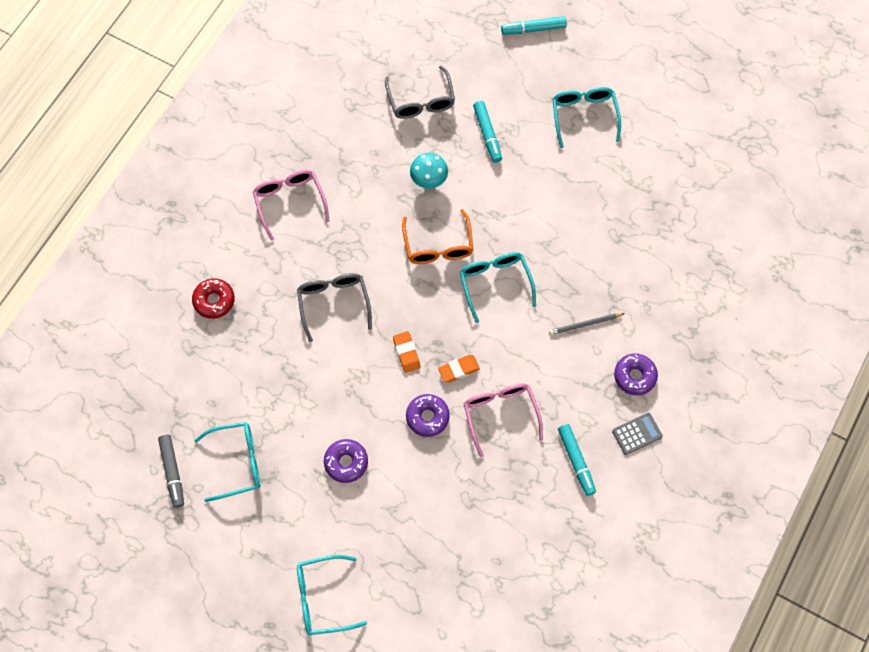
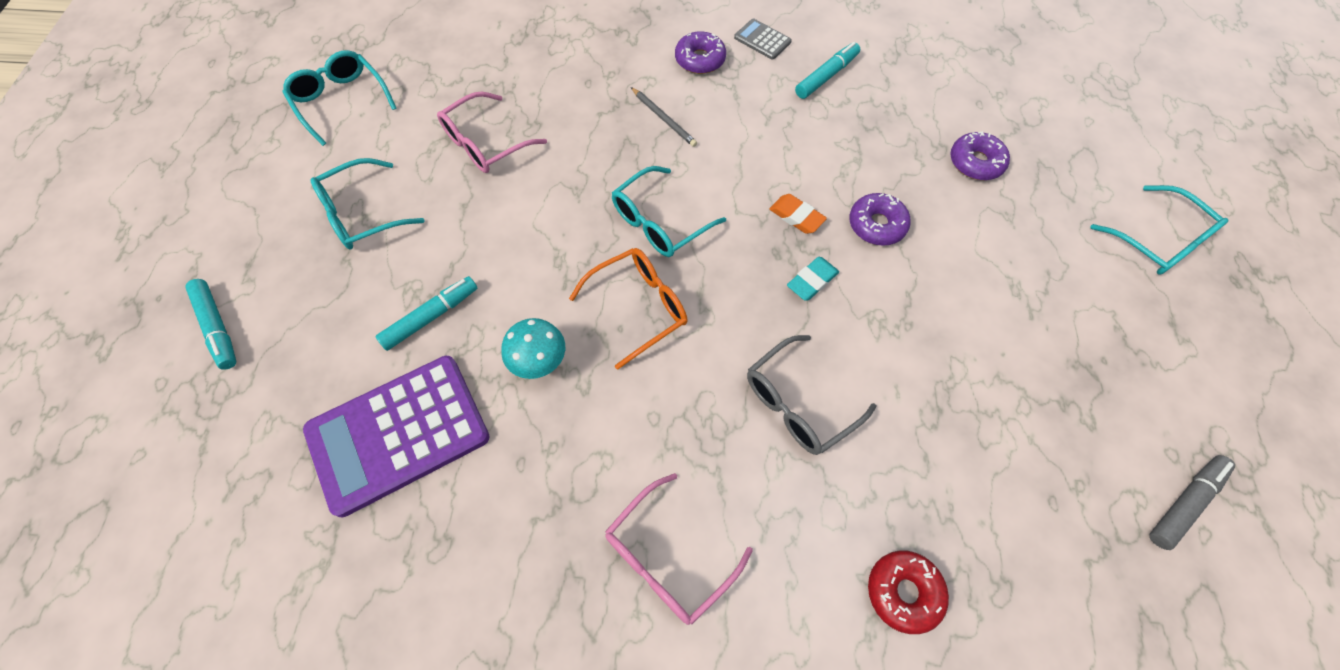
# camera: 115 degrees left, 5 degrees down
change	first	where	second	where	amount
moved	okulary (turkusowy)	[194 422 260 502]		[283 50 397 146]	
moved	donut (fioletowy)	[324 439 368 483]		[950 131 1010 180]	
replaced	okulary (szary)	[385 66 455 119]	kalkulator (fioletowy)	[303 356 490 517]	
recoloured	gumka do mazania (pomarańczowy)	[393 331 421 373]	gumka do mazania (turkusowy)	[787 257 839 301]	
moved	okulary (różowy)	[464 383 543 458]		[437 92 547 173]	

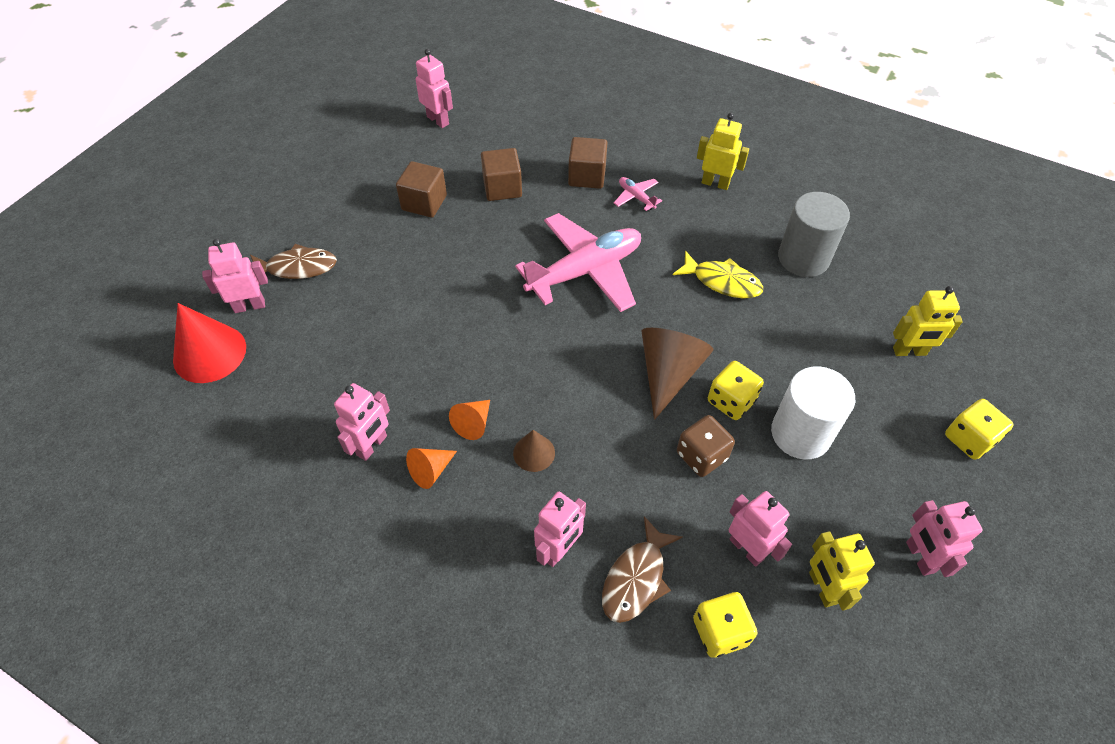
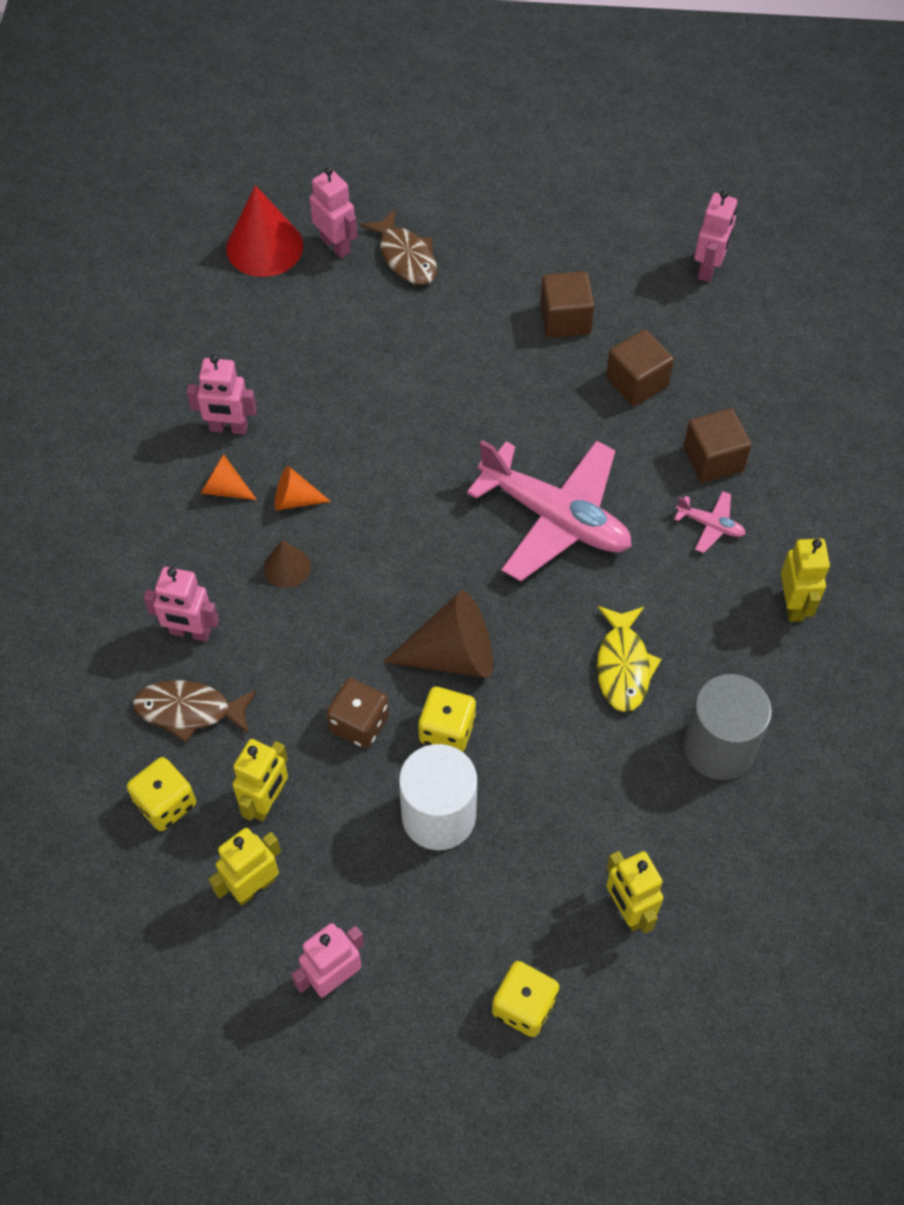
# camera: 65 degrees right, 5 degrees up
change	first	where	second	where	amount
turned	samolot (różowy)	[614 177 662 211]		[674 491 746 553]	90 degrees clockwise
recoloured	robot (różowy)	[729 491 792 567]	robot (żółty)	[232 739 288 822]	

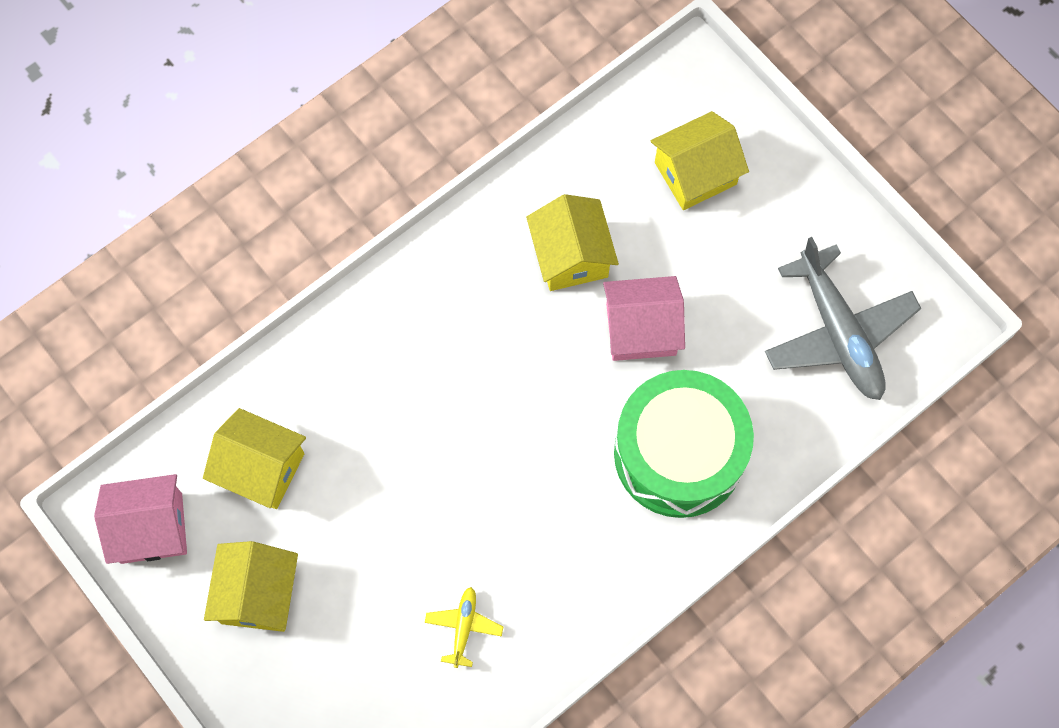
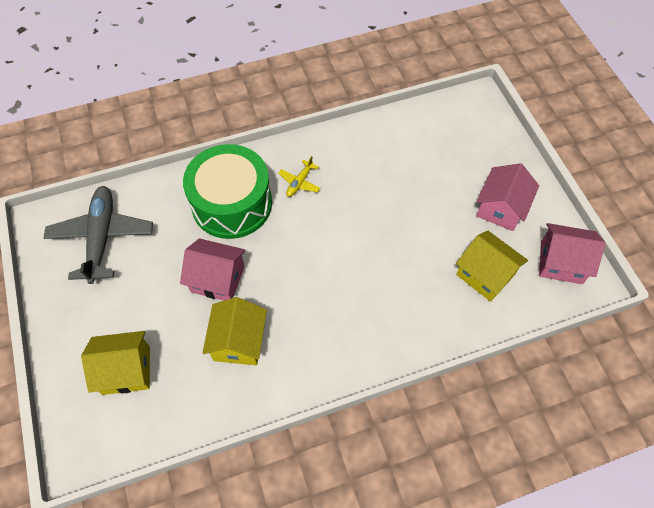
# camera: 160 degrees left, 10 degrees down
change	first	where	second	where	amount
recoloured	domek (żółty)	[204 541 298 632]	domek (różowy)	[476 163 539 231]	
moved	samolot (żółty)	[425 587 503 668]		[278 156 320 197]	

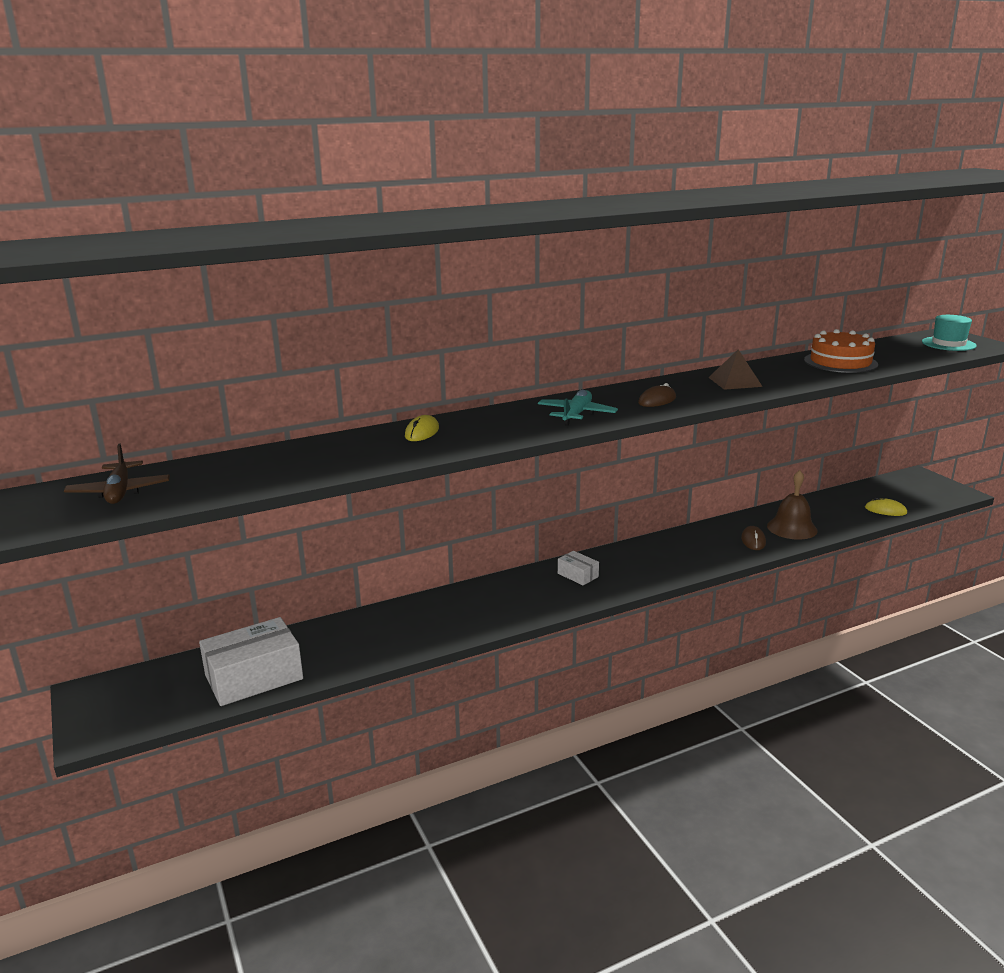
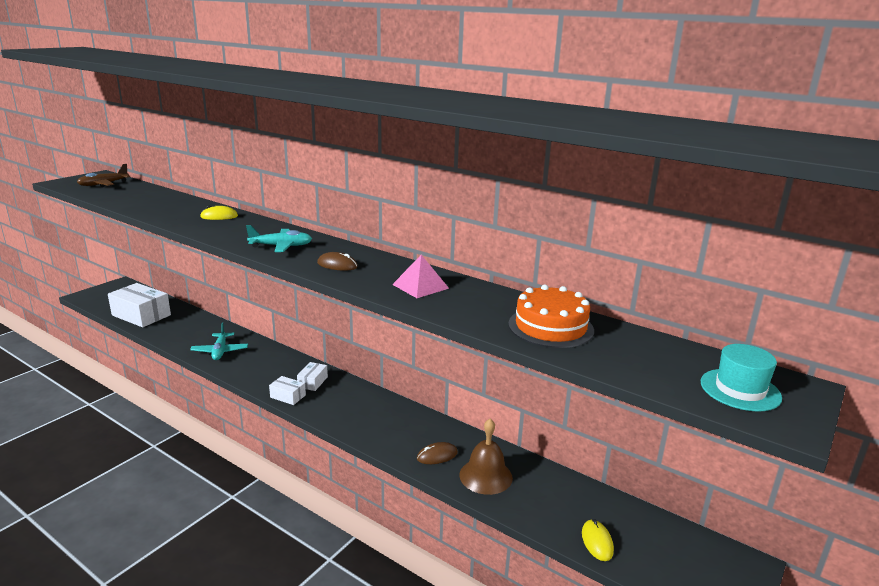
# camera: 60 degrees right, 0 degrees up
change	first	where	second	where	amount
recoloured	piramida (brązowy)	[708 349 763 390]	piramida (różowy)	[392 255 449 298]	
added			samolot (turkusowy)	[190 322 248 360]	
added			pudełko (biały)	[269 376 306 405]	

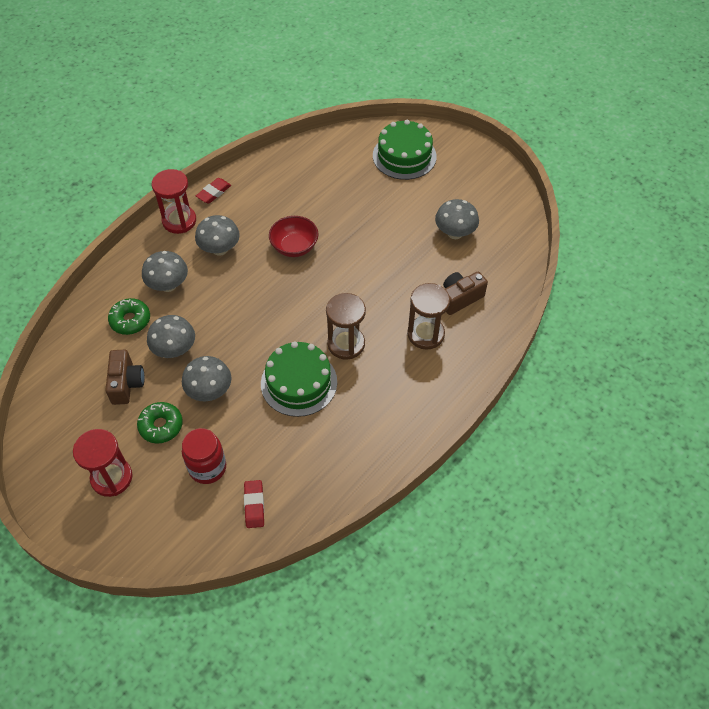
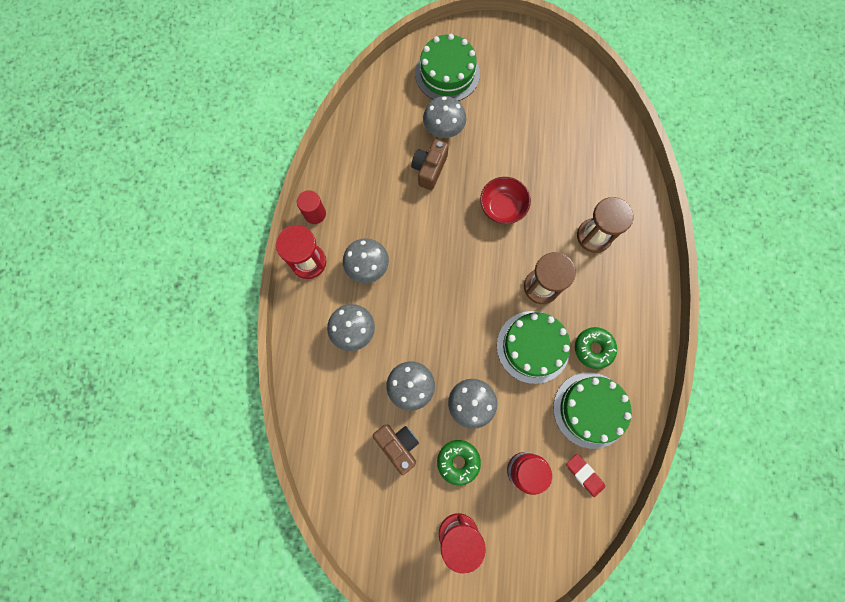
# camera: 35 degrees left, 20 degrees up
change	first	where	second	where	amount
moved	donut (zielony)	[108 298 150 335]		[575 327 617 369]	
replaced	gumka do mazania (czerwony)	[196 178 231 204]	walec (czerwony)	[297 190 326 224]	
moved	miska (czerwony)	[269 216 319 257]		[480 177 531 224]	
moved	grzyb (szary)	[435 199 479 239]		[423 96 466 138]	
moved	aparat fotograficzny (brązowy)	[443 272 488 315]		[411 139 449 190]	
added			tort (zielony)	[553 372 632 449]	

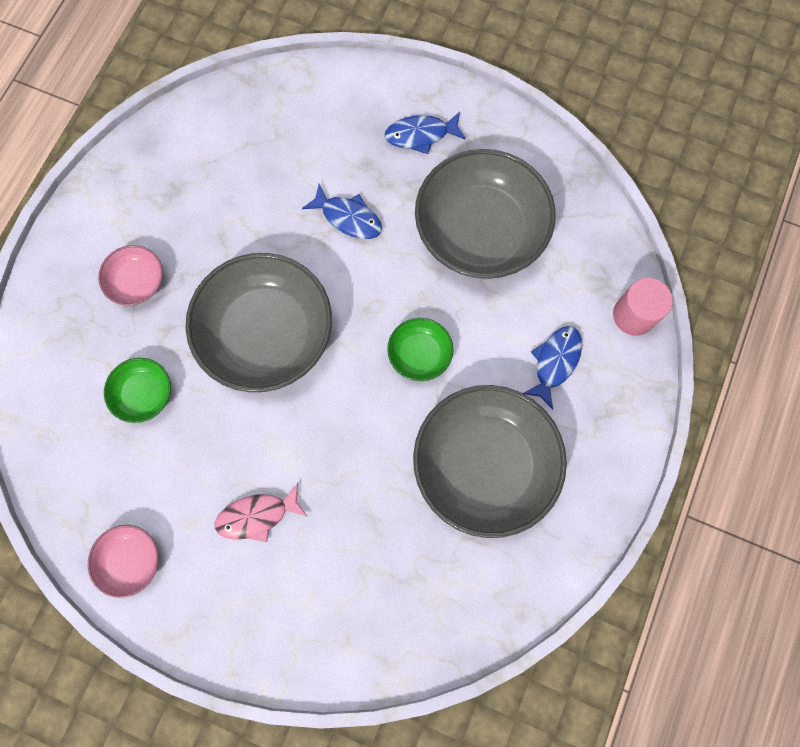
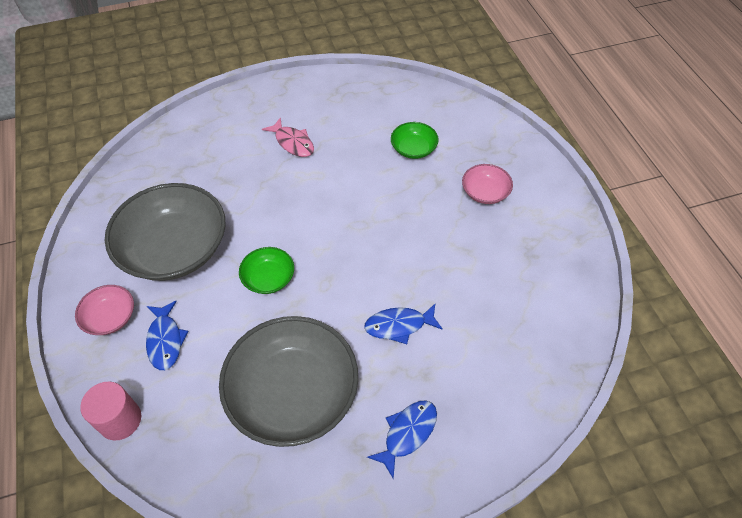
# camera: 140 degrees right, 20 degrees down
change	first	where	second	where	amount
moved	miska (różowy)	[88 525 159 598]		[75 285 134 335]	
removed	miska (szary)	[186 253 332 392]			
turned	ryba (różowy)	[215 483 308 542]		[262 117 314 157]	105 degrees clockwise

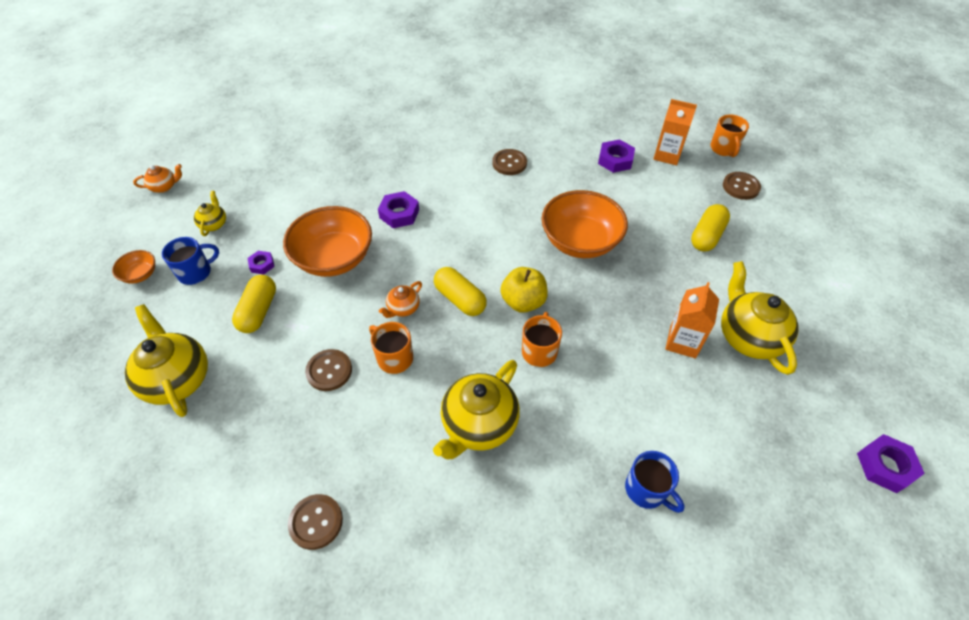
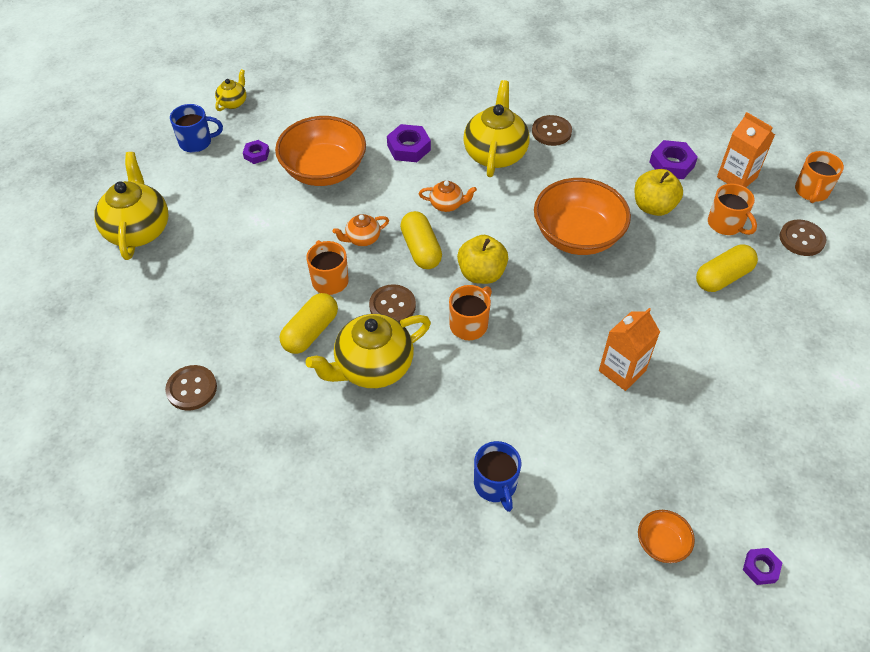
# camera: 25 degrees right, 0 degrees up
change	first	where	second	where	amount
moved	miska (pomarańczowy)	[112 250 155 284]		[638 510 695 563]	
moved	imbryk (pomarańczowy)	[133 164 182 193]		[419 180 477 212]	
moved	kapsułka (żółty)	[232 275 276 333]		[280 293 338 354]	
moved	guzik (brązowy)	[305 349 352 391]		[369 284 416 322]	
moved	imbryk (żółty)	[721 261 798 375]		[463 80 530 177]	
resized	nakrętka (fioletowy)	[857 434 925 493]		[743 548 782 585]	x0.60
added			jabłko (żółty)	[635 169 683 216]	
added			kubek (pomarańczowy)	[708 184 757 235]	

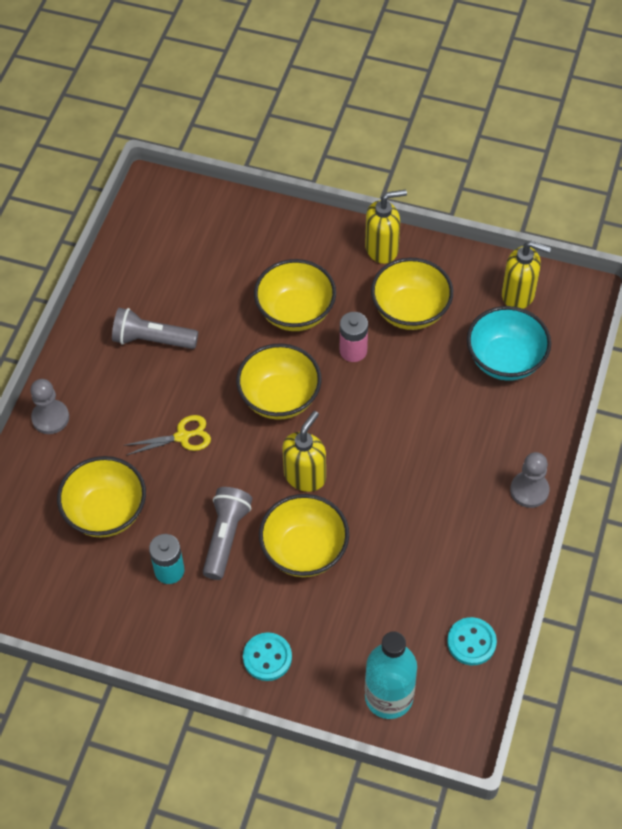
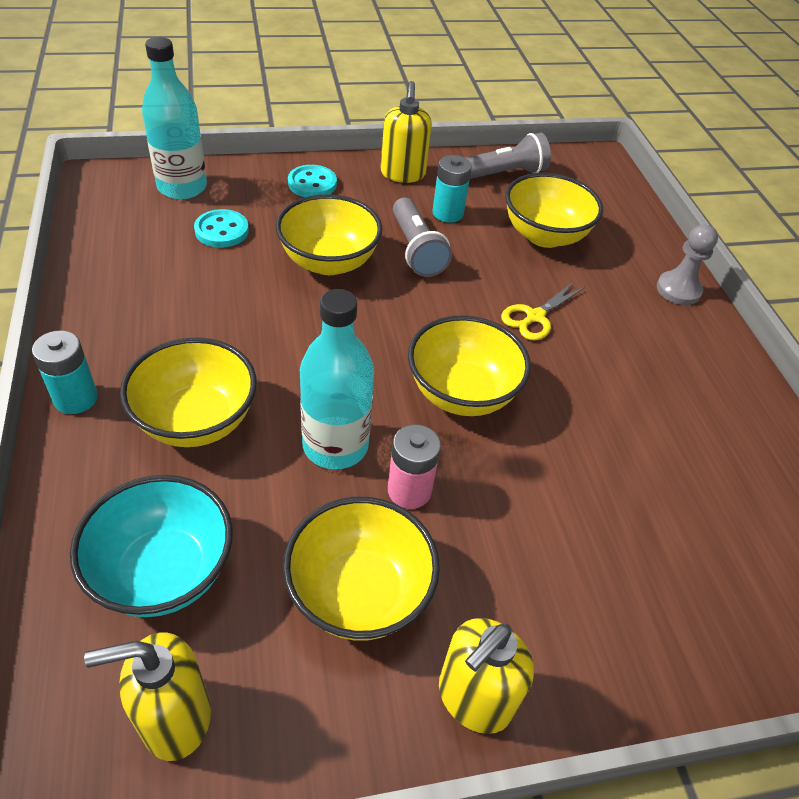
# camera: 145 degrees right, 10 degrees down
change	first	where	second	where	amount
moved	latarka (szary)	[112 308 198 349]		[465 133 551 179]	
moved	miska (żółty)	[254 259 336 331]		[120 338 257 447]	
moved	dozownik mydła (żółty)	[282 411 326 492]		[381 81 432 183]	
moved	guzik (turkusowy)	[447 617 497 665]		[194 209 249 248]	
replaced	pionek (szary)	[510 452 549 508]	bateria (turkusowy)	[32 331 98 414]	
added			butelka (turkusowy)	[300 289 374 470]	

